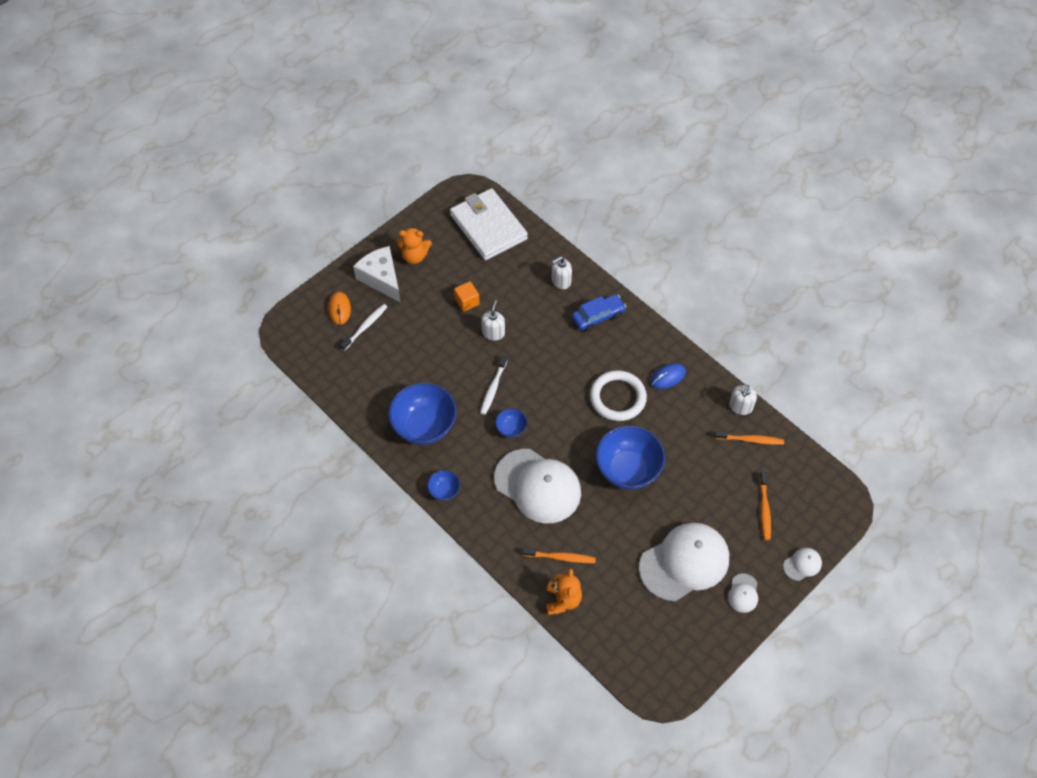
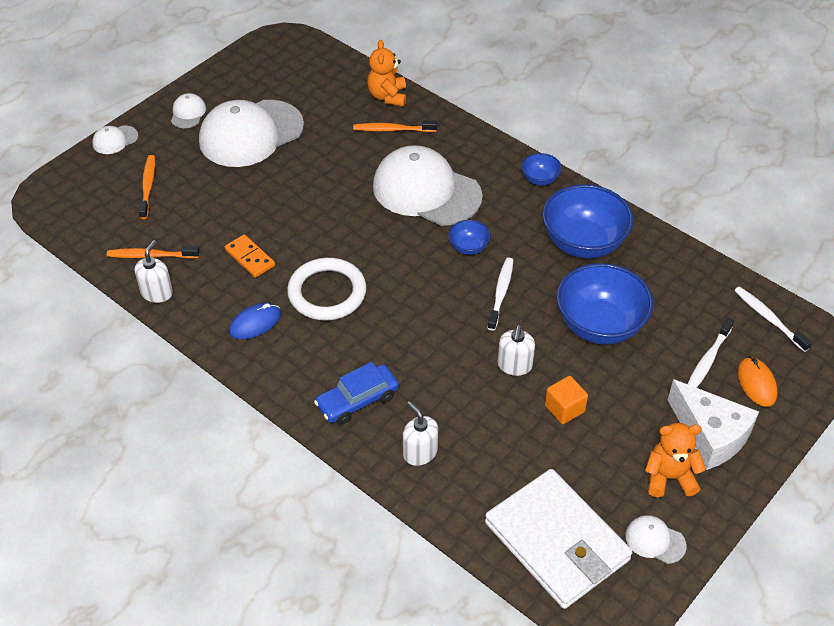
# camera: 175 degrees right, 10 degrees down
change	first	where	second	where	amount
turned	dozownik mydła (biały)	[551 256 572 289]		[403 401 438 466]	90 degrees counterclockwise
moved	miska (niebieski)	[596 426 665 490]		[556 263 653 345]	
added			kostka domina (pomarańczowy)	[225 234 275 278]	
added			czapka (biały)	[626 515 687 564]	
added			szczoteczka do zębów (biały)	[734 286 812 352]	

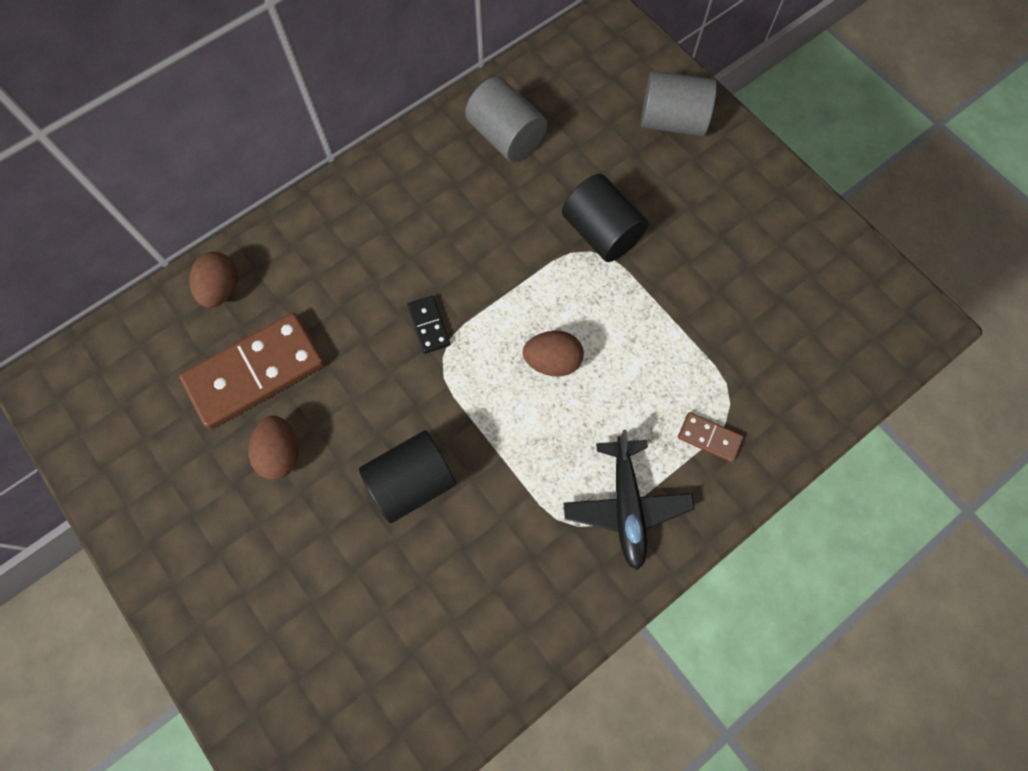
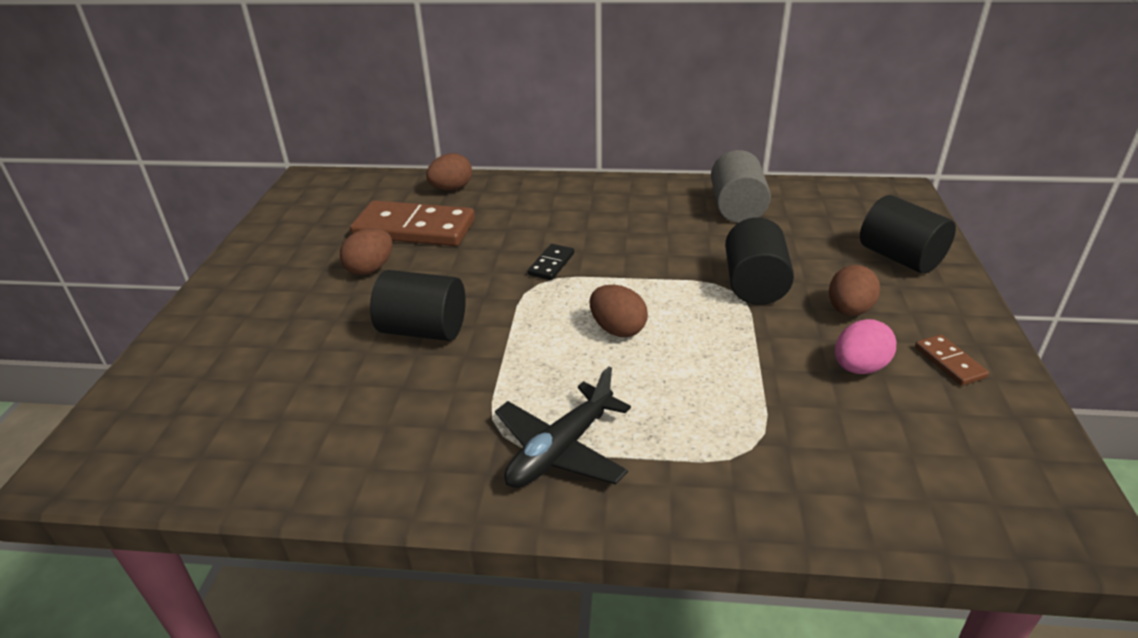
# camera: 45 degrees right, 35 degrees down
change	first	where	second	where	amount
recoloured	walec (szary)	[641 71 717 136]	walec (czarny)	[860 195 956 274]	
moved	kostka domina (brązowy)	[678 412 743 462]		[915 335 989 386]	
added			jajko (brązowy)	[829 265 880 316]	
added			jajko (różowy)	[835 319 896 374]	

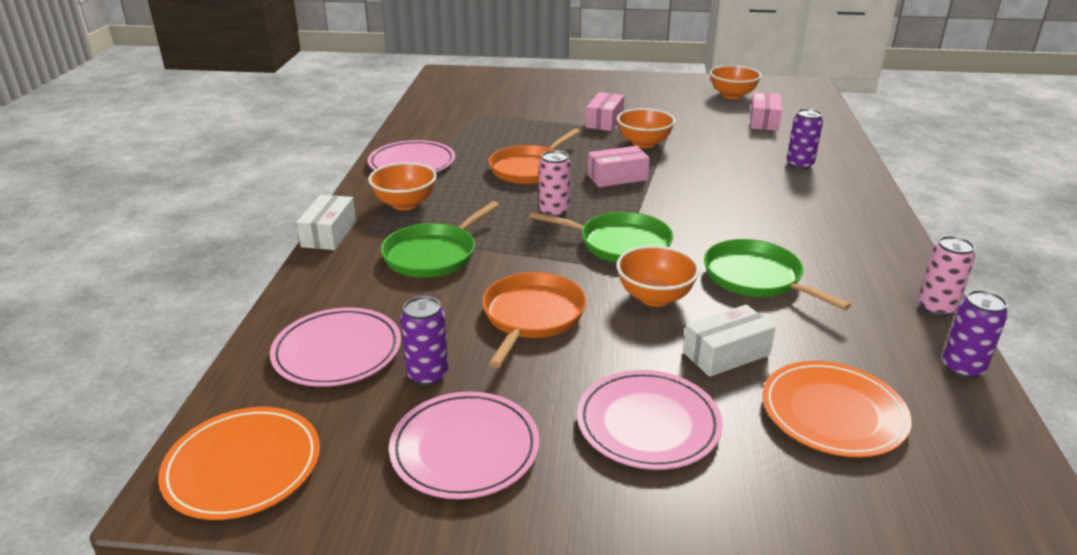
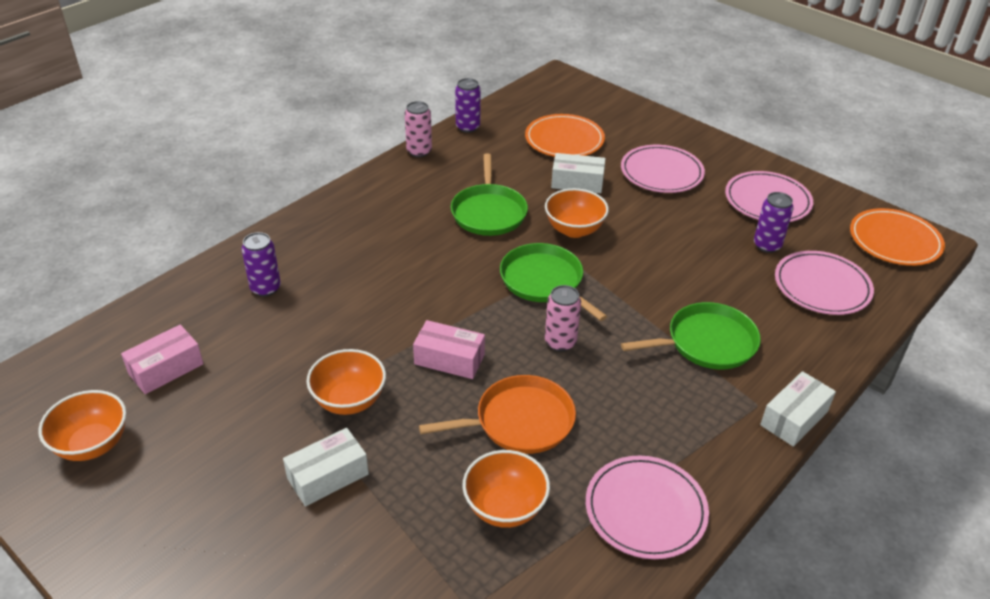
# camera: 145 degrees left, 10 degrees up
change	first	where	second	where	amount
moved	miska (pomarańczowy)	[368 162 437 210]		[462 450 550 528]	
removed	patelnia (pomarańczowy)	[482 272 586 368]			
recoloured	pudełko (różowy)	[585 92 624 131]	pudełko (biały)	[283 428 369 506]	

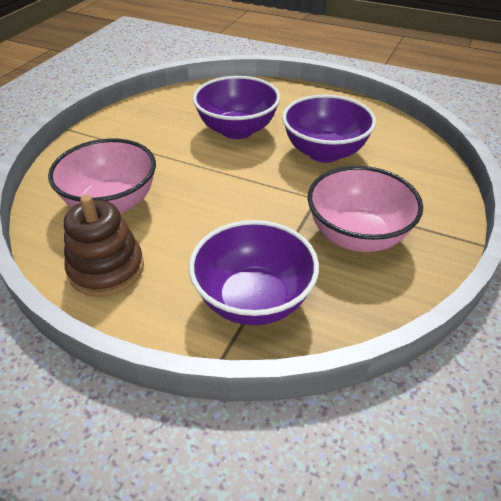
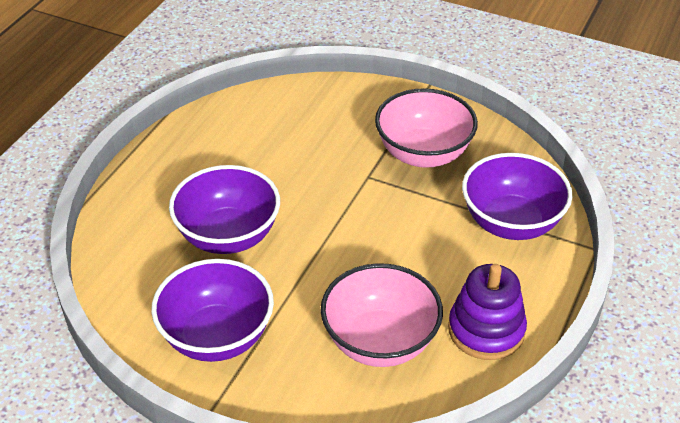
# camera: 90 degrees left, 0 degrees up
change	first	where	second	where	amount
recoloured	zabawka nakładanka (brązowy)	[64 195 144 297]	zabawka nakładanka (fioletowy)	[448 264 527 360]	
moved	miska (fioletowy)	[282 95 376 163]		[151 259 274 362]	

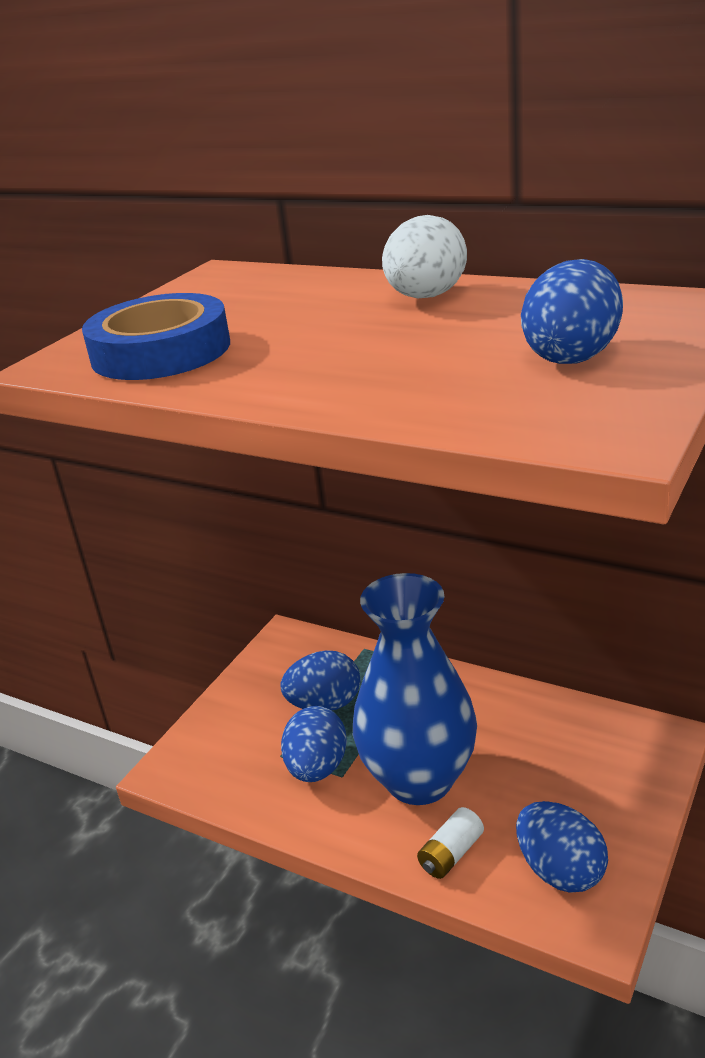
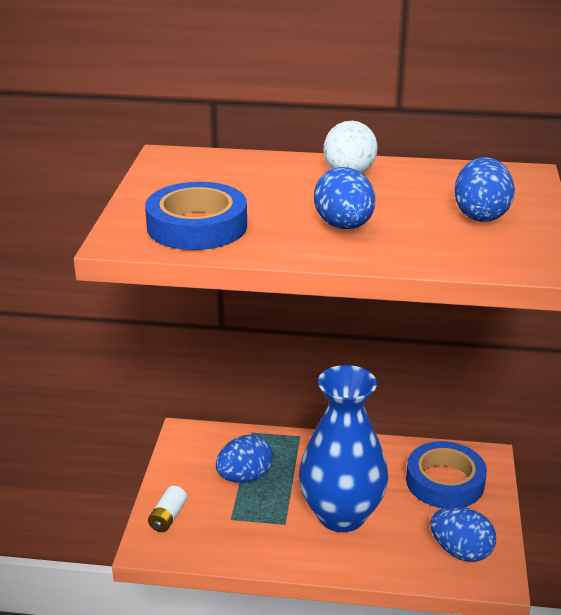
# camera: 25 degrees left, 0 degrees up
change	first	where	second	where	amount
moved	jajko (niebieski)	[281 706 347 782]		[314 167 375 229]	
moved	bateria (biały)	[417 807 484 879]		[148 486 187 532]	
added			taśma klejąca (niebieski)	[406 441 487 508]	

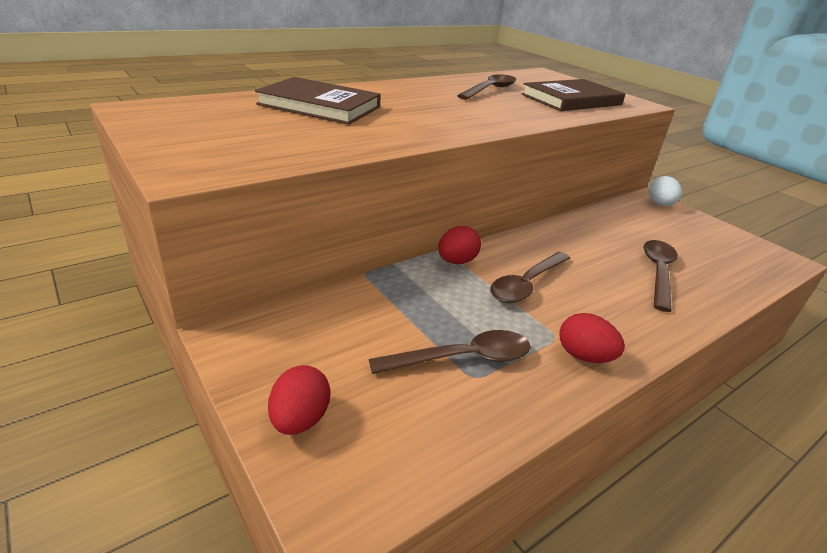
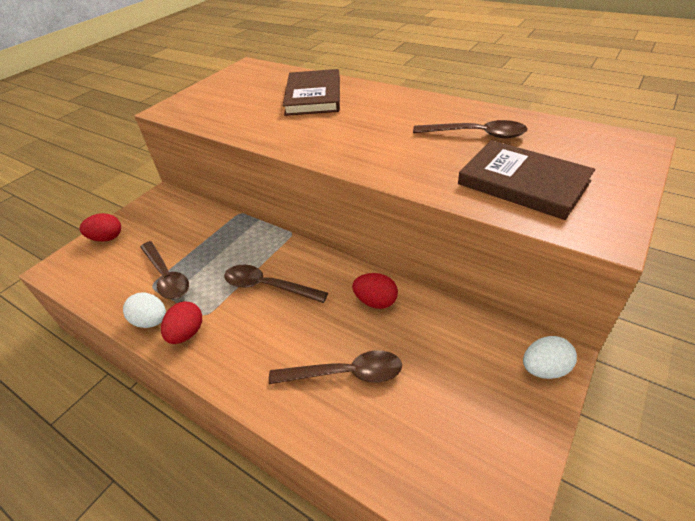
# camera: 75 degrees right, 10 degrees up
change	first	where	second	where	amount
moved	jajko (czerwony)	[438 226 481 264]		[352 273 398 309]	
added			jajko (biały)	[123 293 166 328]	

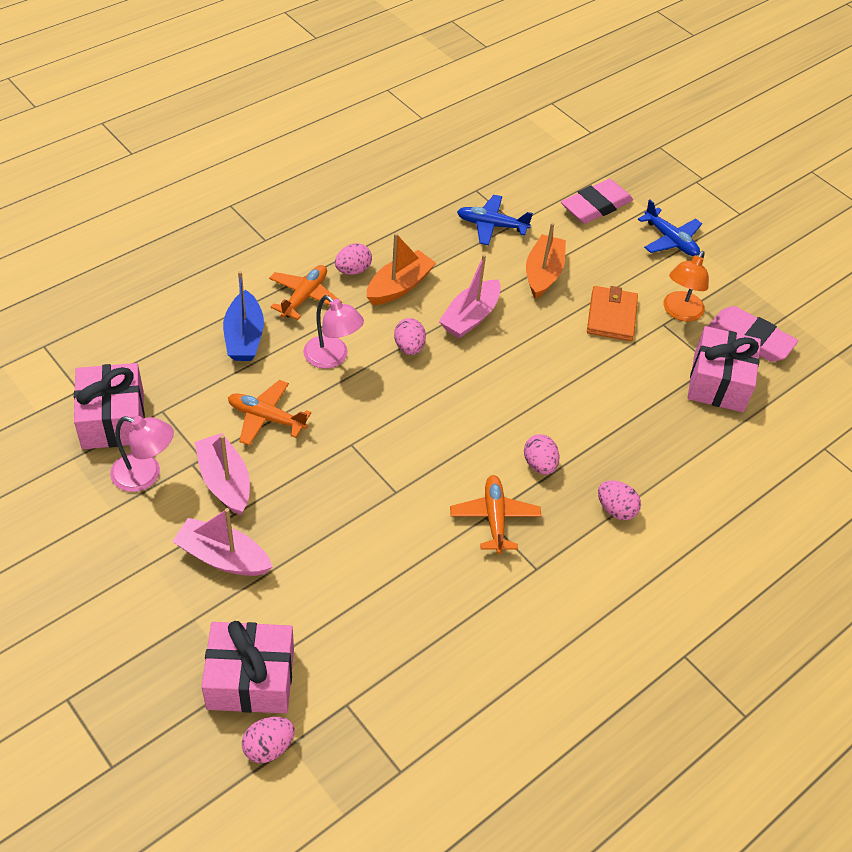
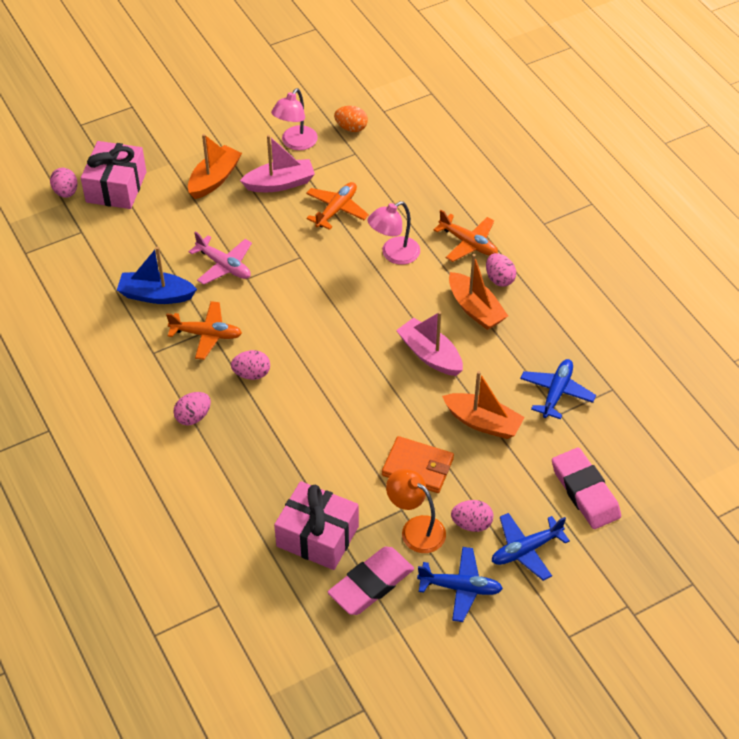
# camera: 105 degrees right, 0 degrees up
change	first	where	second	where	amount
replaced	prezent (różowy)	[74 363 145 449]	jajko (pomarańczowy)	[334 106 368 132]	
recoloured	łódka (różowy)	[172 508 273 576]	łódka (pomarańczowy)	[188 134 242 199]	
moved	łódka (niebieski)	[223 271 264 361]		[117 247 197 304]	
moved	jajko (różowy)	[394 318 426 355]		[451 500 493 532]	
added			samolot (różowy)	[189 231 252 285]	
added			samolot (niebieski)	[417 547 503 622]	

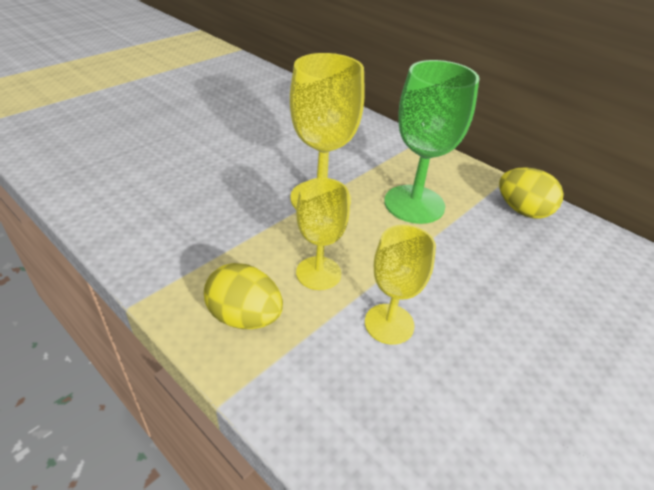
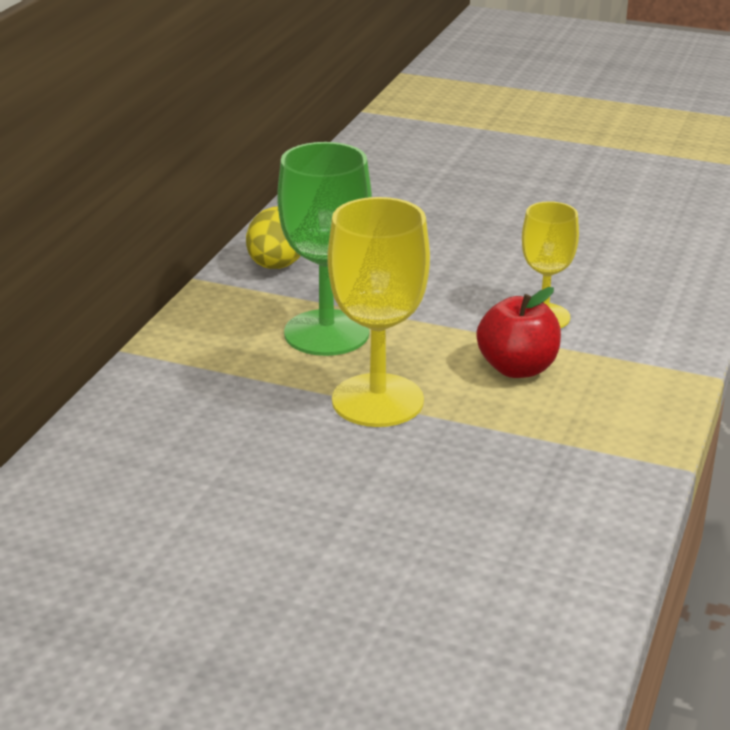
# camera: 110 degrees left, 10 degrees down
change	first	where	second	where	amount
removed	jajko (żółty)	[204 263 283 329]			
replaced	kielich (żółty)	[296 178 350 290]	jabłko (czerwony)	[477 287 561 378]	

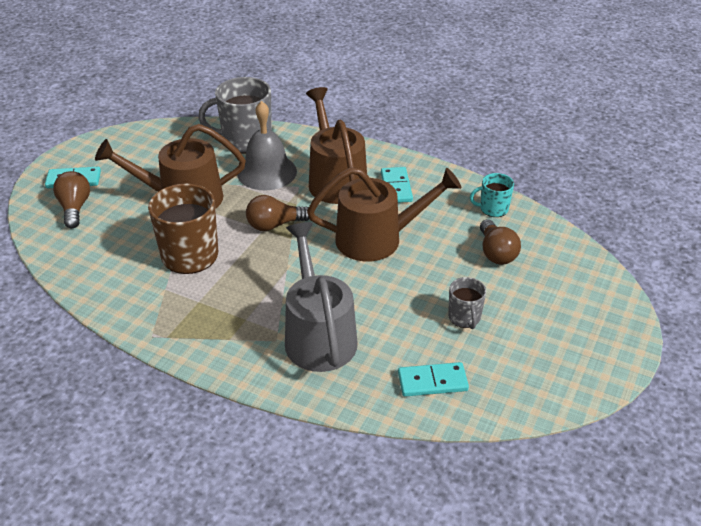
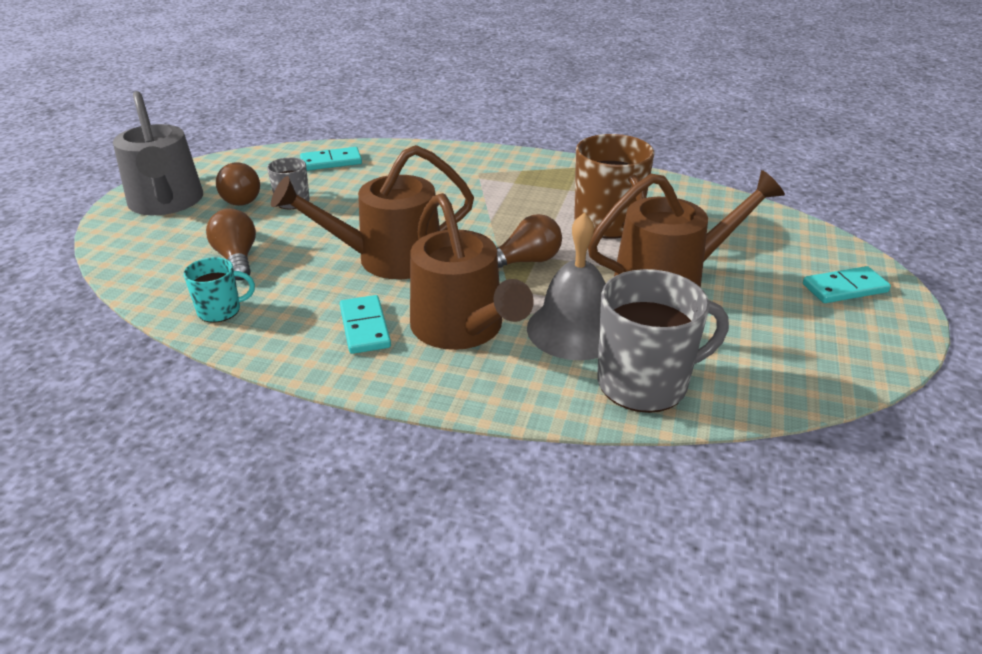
# camera: 170 degrees right, 5 degrees down
change	first	where	second	where	amount
moved	żarówka (brązowy)	[53 171 90 228]		[216 162 260 206]	
moved	konewka (szary)	[285 222 358 372]		[113 91 203 215]	

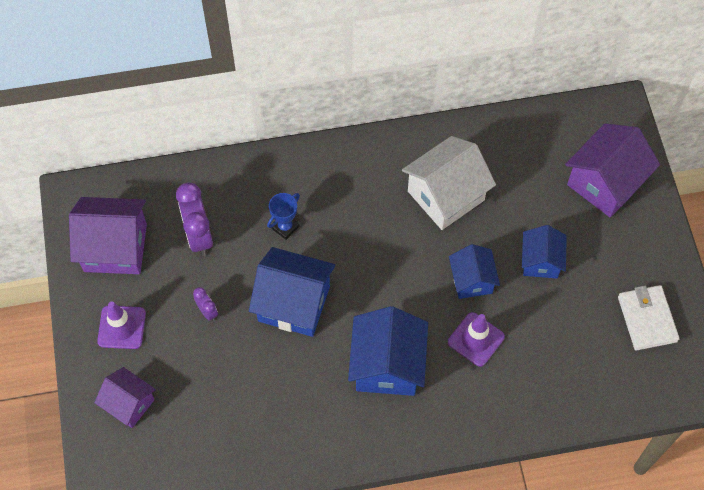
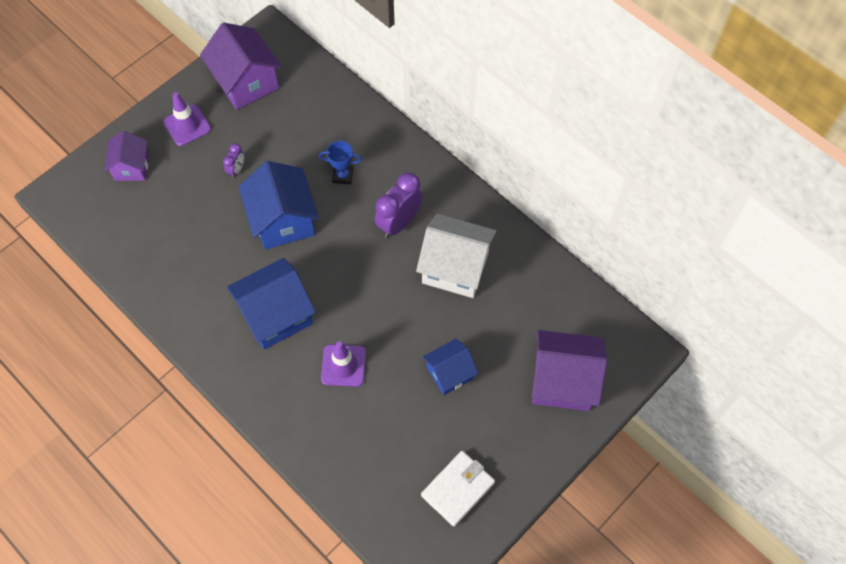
# camera: 55 degrees right, 0 degrees up
change	first	where	second	where	amount
moved	budzik (fioletowy)	[176 182 213 256]		[375 173 423 238]	
removed	domek (niebieski)	[449 244 500 299]			

